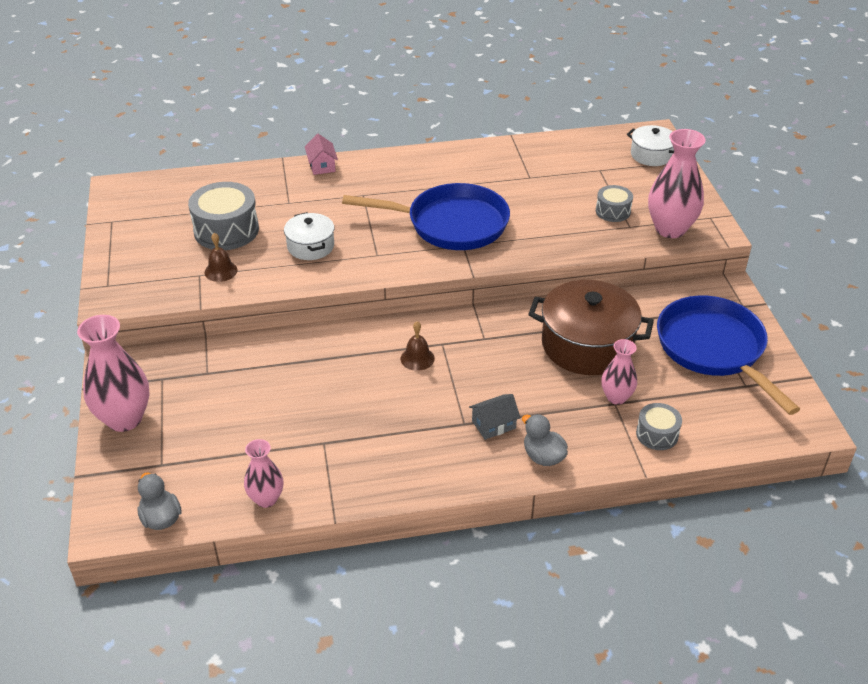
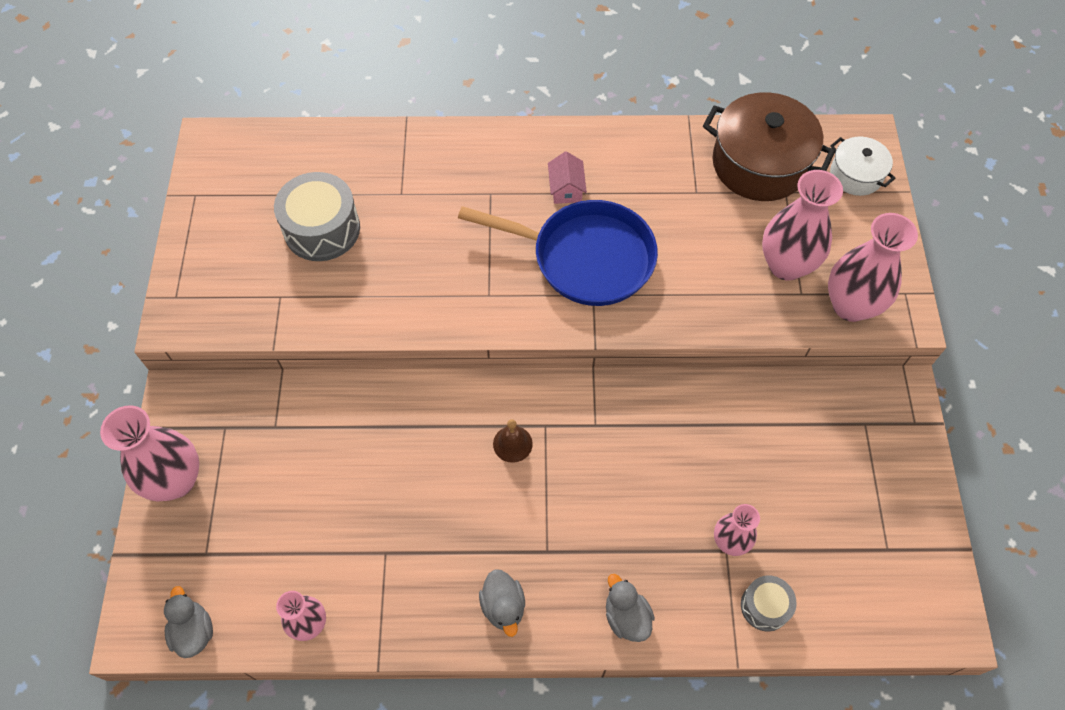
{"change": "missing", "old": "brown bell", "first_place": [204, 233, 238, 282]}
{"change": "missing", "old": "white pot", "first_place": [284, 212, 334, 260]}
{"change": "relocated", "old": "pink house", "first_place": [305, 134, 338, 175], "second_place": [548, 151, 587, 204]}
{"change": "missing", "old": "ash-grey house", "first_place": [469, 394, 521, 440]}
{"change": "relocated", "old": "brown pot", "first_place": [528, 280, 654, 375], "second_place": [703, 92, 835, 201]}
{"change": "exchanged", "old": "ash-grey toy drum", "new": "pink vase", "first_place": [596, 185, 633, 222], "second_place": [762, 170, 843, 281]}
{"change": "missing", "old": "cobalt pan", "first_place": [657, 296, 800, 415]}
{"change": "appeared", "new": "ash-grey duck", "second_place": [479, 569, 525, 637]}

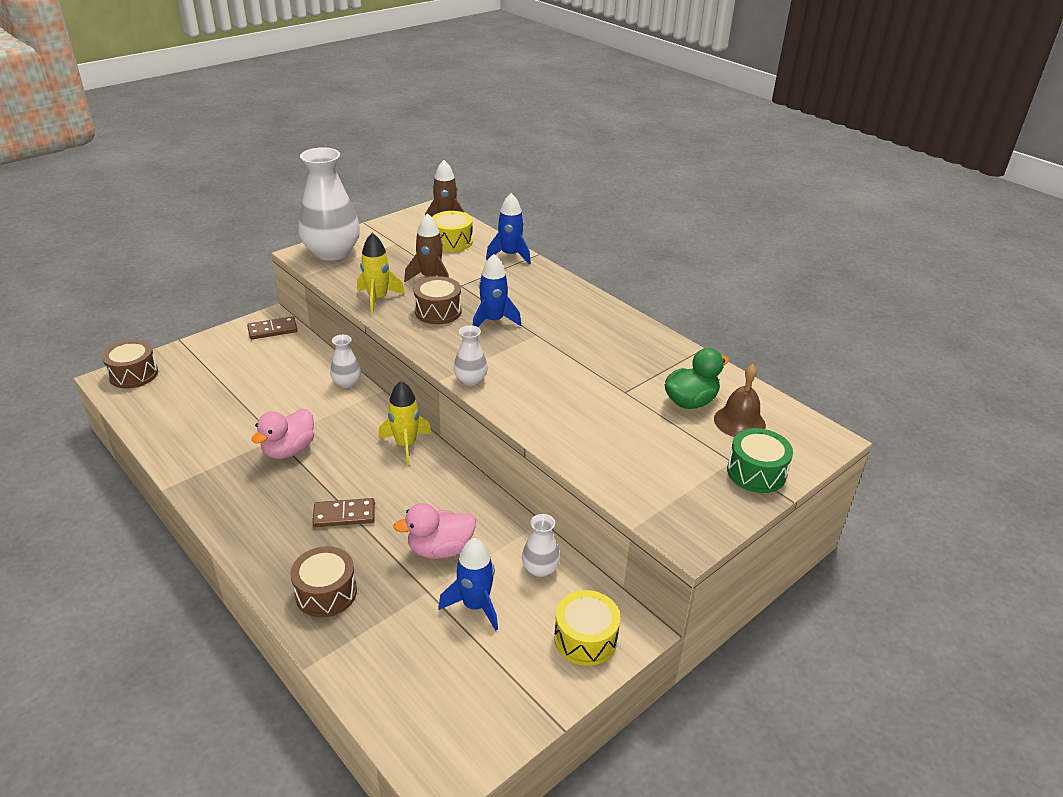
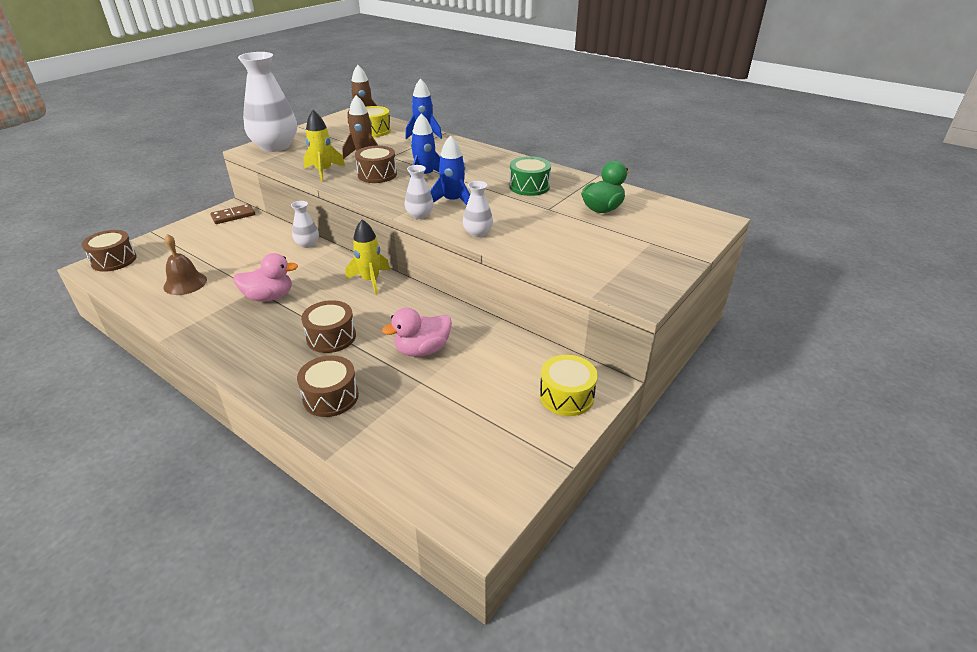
{"change": "spun", "old": "pink duck", "first_place": [251, 409, 314, 459], "second_place": [233, 253, 298, 302], "degrees": -120}
{"change": "exchanged", "old": "brown domino tile", "new": "brown toy drum", "first_place": [312, 498, 375, 527], "second_place": [301, 300, 356, 353]}
{"change": "relocated", "old": "cobalt toy rocket", "first_place": [438, 538, 498, 631], "second_place": [430, 135, 470, 205]}
{"change": "relocated", "old": "white vase", "first_place": [522, 514, 560, 577], "second_place": [463, 181, 493, 237]}
{"change": "relocated", "old": "brown bell", "first_place": [714, 364, 766, 437], "second_place": [163, 234, 207, 295]}
{"change": "relocated", "old": "green toy drum", "first_place": [727, 428, 793, 493], "second_place": [509, 156, 551, 196]}

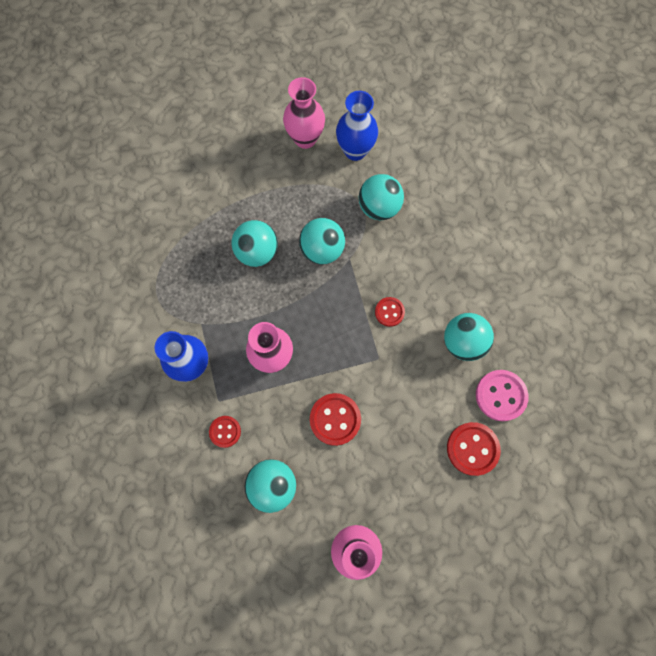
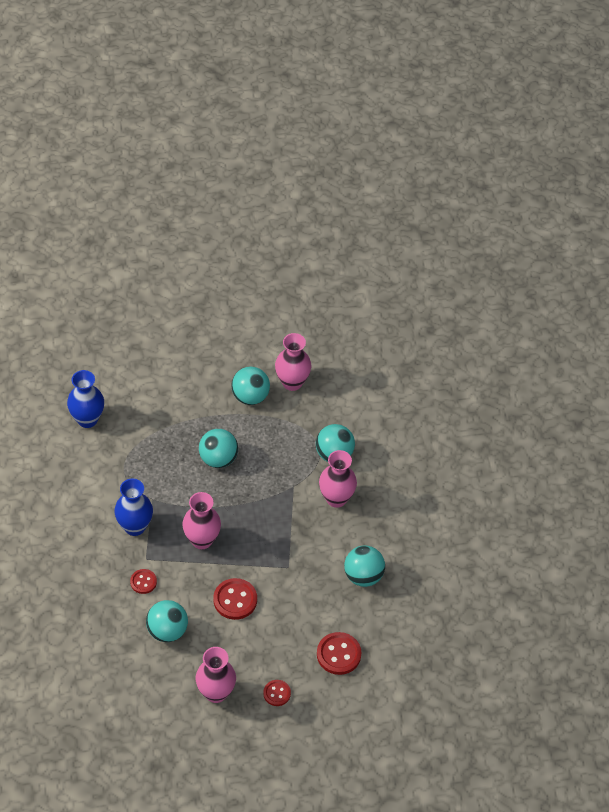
{"change": "relocated", "old": "aqua ball", "first_place": [299, 218, 345, 264], "second_place": [232, 366, 270, 405]}
{"change": "relocated", "old": "cobalt vase", "first_place": [336, 91, 378, 161], "second_place": [67, 370, 104, 428]}
{"change": "relocated", "old": "scarlet button", "first_place": [375, 297, 405, 327], "second_place": [263, 680, 291, 706]}
{"change": "missing", "old": "pink button", "first_place": [476, 370, 529, 421]}
{"change": "appeared", "new": "pink vase", "second_place": [319, 450, 357, 508]}

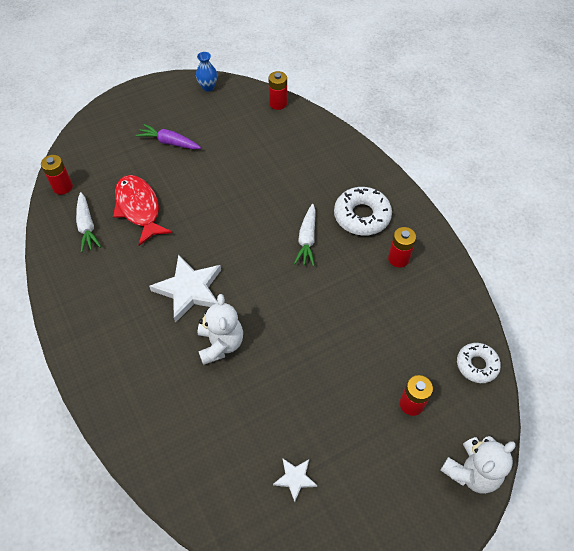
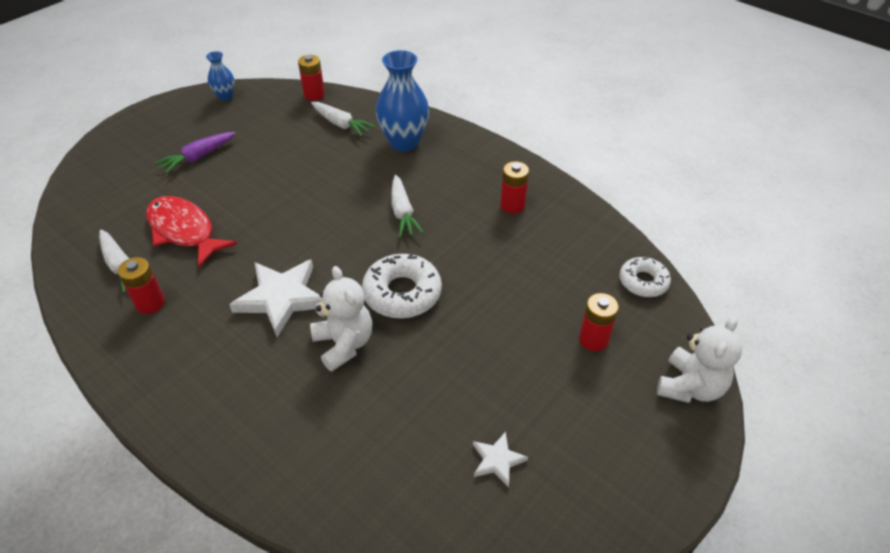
{"change": "relocated", "old": "scarlet power cell", "first_place": [41, 155, 73, 195], "second_place": [118, 257, 165, 314]}
{"change": "spun", "old": "royal purple root vegetable", "first_place": [136, 124, 201, 149], "second_place": [155, 132, 236, 174], "degrees": -45}
{"change": "relocated", "old": "white glazed donut", "first_place": [334, 187, 392, 236], "second_place": [362, 254, 442, 318]}
{"change": "appeared", "new": "white root vegetable", "second_place": [311, 102, 376, 137]}
{"change": "appeared", "new": "cobalt vase", "second_place": [376, 50, 429, 151]}

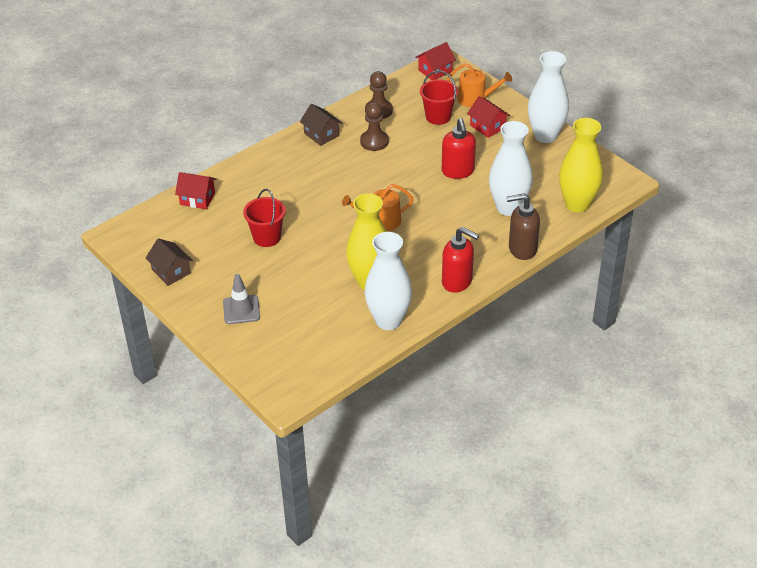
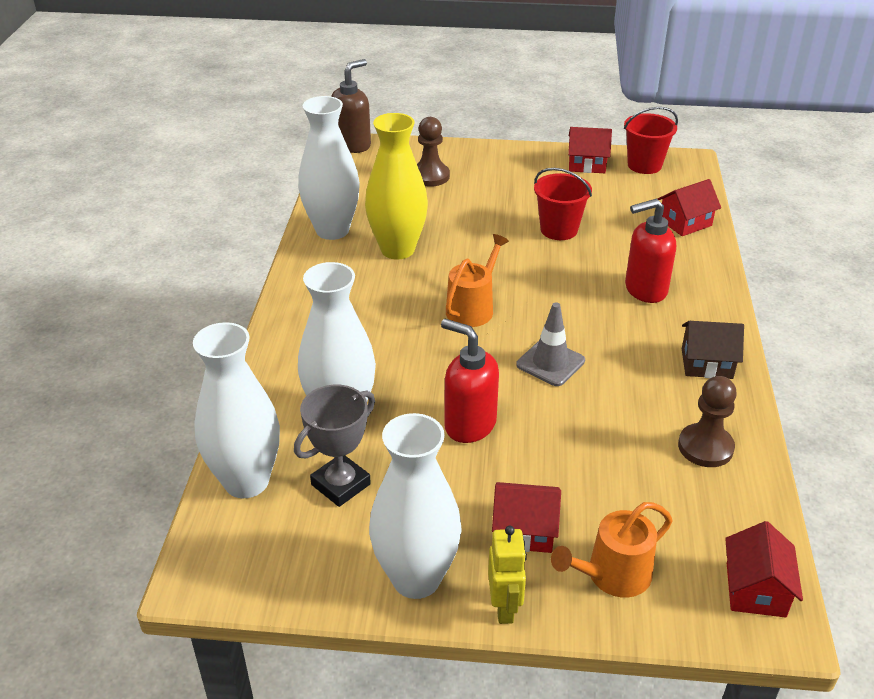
{"change": "colour", "old": "brown house", "new": "scarlet house", "first_place": [146, 238, 193, 286], "second_place": [568, 127, 612, 173]}
{"change": "relocated", "old": "ash-grey road cone", "first_place": [223, 274, 260, 324], "second_place": [516, 302, 585, 386]}
{"change": "relocated", "old": "brown game pawn", "first_place": [360, 102, 389, 151], "second_place": [417, 117, 450, 187]}
{"change": "relocated", "old": "scarlet bucket", "first_place": [420, 70, 458, 125], "second_place": [624, 107, 678, 174]}
{"change": "relocated", "old": "scarlet soap dispenser", "first_place": [442, 227, 479, 293], "second_place": [625, 199, 676, 303]}
{"change": "relocated", "old": "brown soap dispenser", "first_place": [507, 193, 540, 260], "second_place": [331, 59, 371, 153]}
{"change": "colour", "old": "yellow vase", "new": "white vase", "first_place": [559, 118, 603, 213], "second_place": [193, 322, 280, 498]}
{"change": "appeared", "new": "ash-grey award cup", "second_place": [294, 385, 375, 507]}
{"change": "appeared", "new": "yellow robot figure", "second_place": [488, 526, 527, 624]}

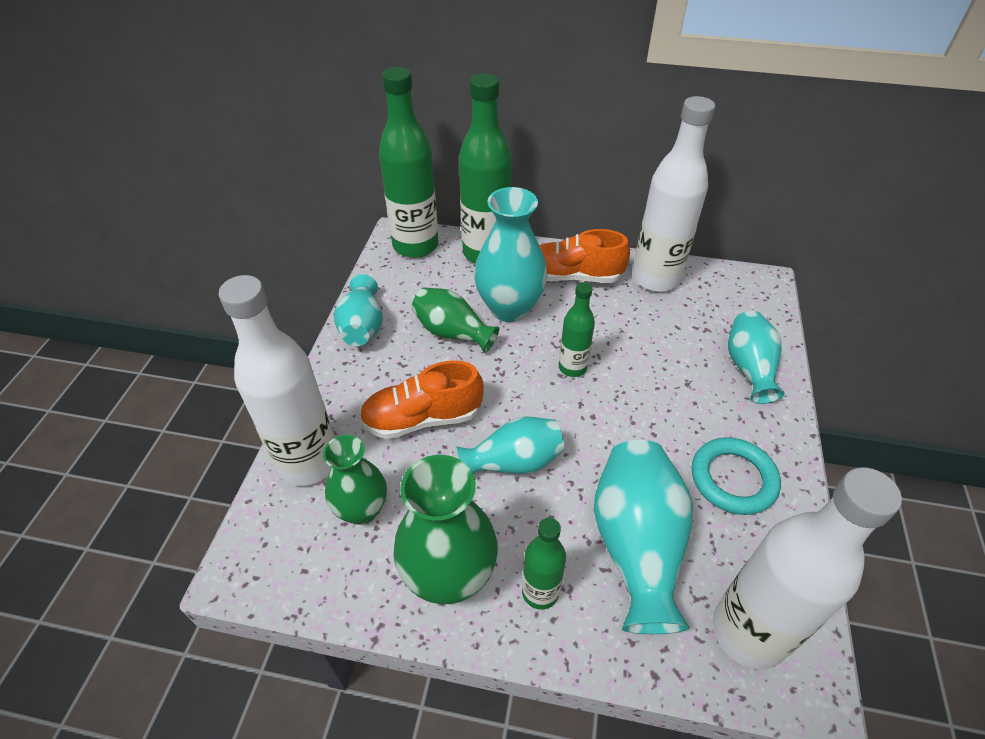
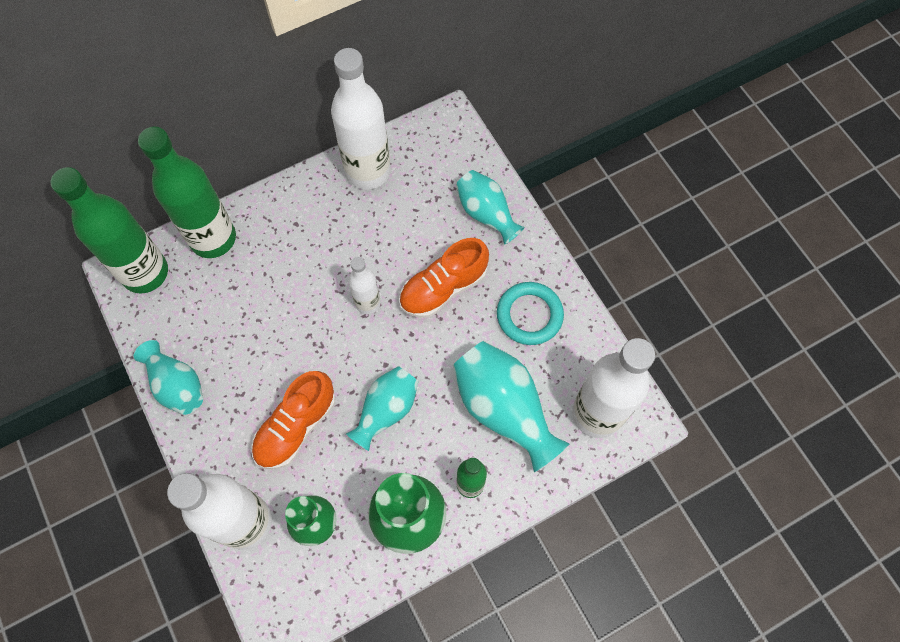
{"change": "missing", "old": "green vase", "first_place": [411, 287, 500, 353]}
{"change": "missing", "old": "aqua vase", "first_place": [474, 187, 548, 322]}
{"change": "relocated", "old": "bright orange shoe", "first_place": [539, 229, 630, 283], "second_place": [399, 238, 489, 318]}
{"change": "colour", "old": "green bottle", "new": "white bottle", "first_place": [559, 282, 595, 377], "second_place": [348, 257, 380, 314]}

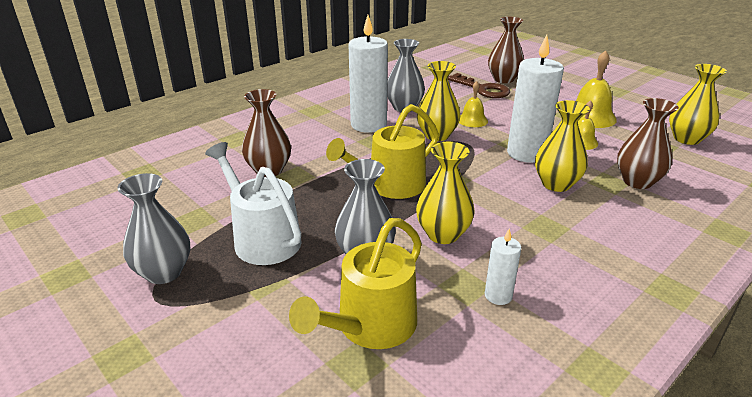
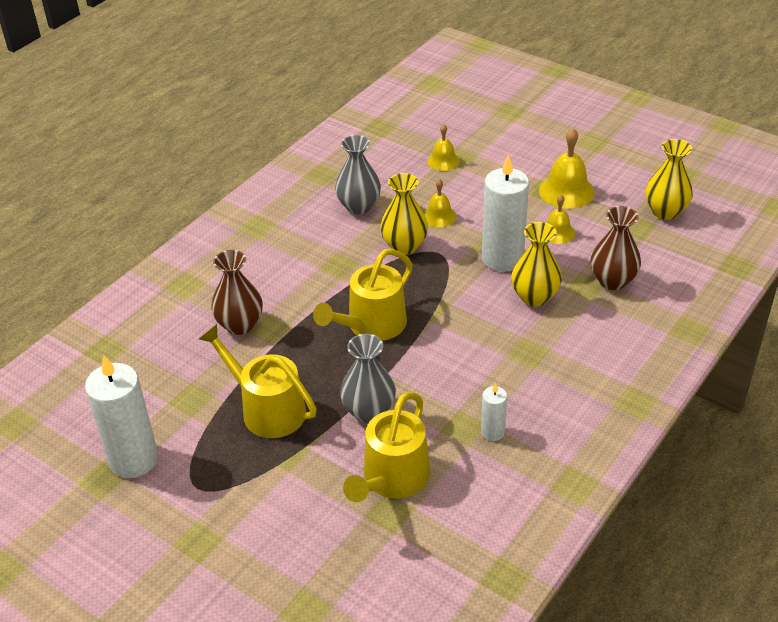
{"change": "missing", "old": "ash-grey vase", "first_place": [117, 173, 190, 284]}
{"change": "colour", "old": "white sprinkling can", "new": "yellow sprinkling can", "first_place": [205, 142, 302, 265], "second_place": [199, 324, 317, 438]}
{"change": "relocated", "old": "white pillar candle", "first_place": [348, 15, 388, 133], "second_place": [85, 355, 158, 478]}
{"change": "missing", "old": "yellow vase", "first_place": [416, 142, 475, 244]}
{"change": "exchanged", "old": "brown key", "new": "yellow bell", "first_place": [448, 73, 510, 98], "second_place": [427, 124, 460, 171]}
{"change": "missing", "old": "brown vase", "first_place": [488, 17, 524, 83]}

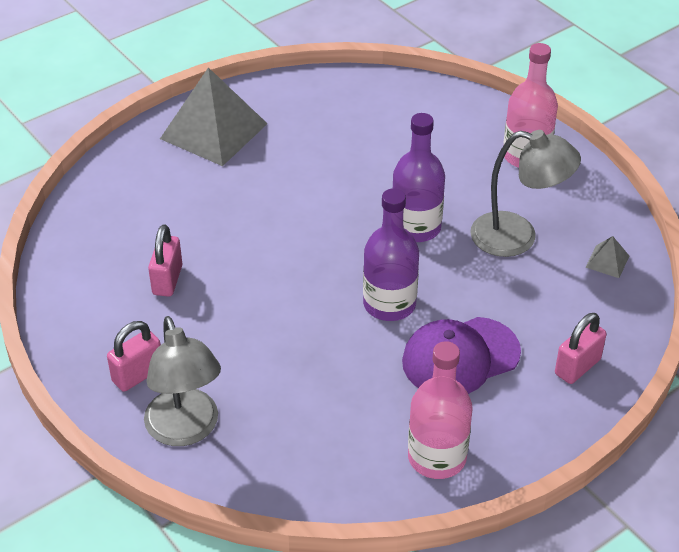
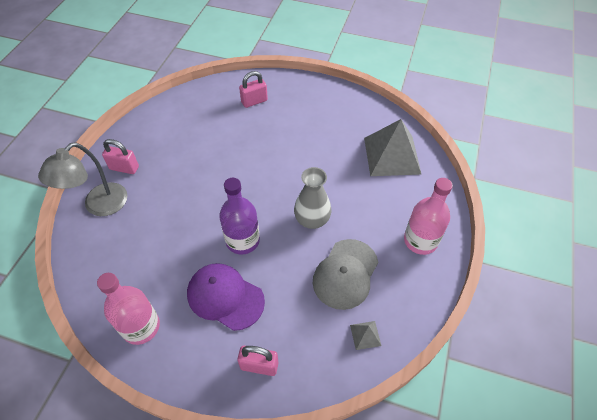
{"change": "relocated", "old": "pink lock", "first_place": [148, 224, 183, 297], "second_place": [239, 71, 268, 108]}
{"change": "relocated", "old": "ash-grey solid pyramid", "first_place": [160, 67, 268, 166], "second_place": [364, 119, 422, 176]}
{"change": "exchanged", "old": "royal purple bottle", "new": "ash-grey vase", "first_place": [393, 113, 445, 242], "second_place": [294, 167, 332, 229]}
{"change": "exchanged", "old": "ash-grey reading lamp", "new": "ash-grey cap", "first_place": [470, 130, 581, 257], "second_place": [313, 239, 378, 310]}

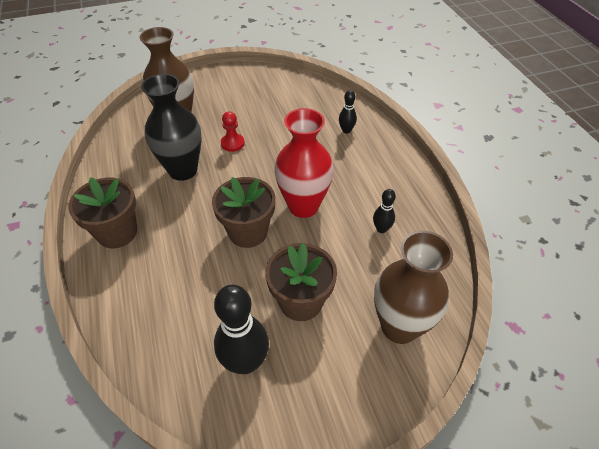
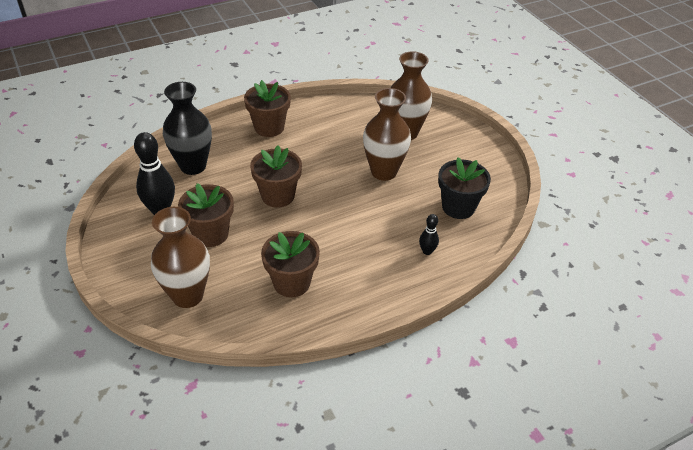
{"change": "relocated", "old": "ebony vase", "first_place": [141, 74, 202, 181], "second_place": [163, 82, 212, 175]}
{"change": "exchanged", "old": "scarlet game pawn", "new": "brown vase", "first_place": [221, 111, 245, 152], "second_place": [363, 88, 411, 181]}
{"change": "missing", "old": "scarlet vase", "first_place": [274, 108, 334, 218]}
{"change": "exchanged", "old": "ebony bowling pin", "new": "brown flower pot", "first_place": [373, 189, 396, 233], "second_place": [261, 231, 320, 298]}
{"change": "appeared", "new": "ebony flower pot", "second_place": [438, 157, 491, 219]}

